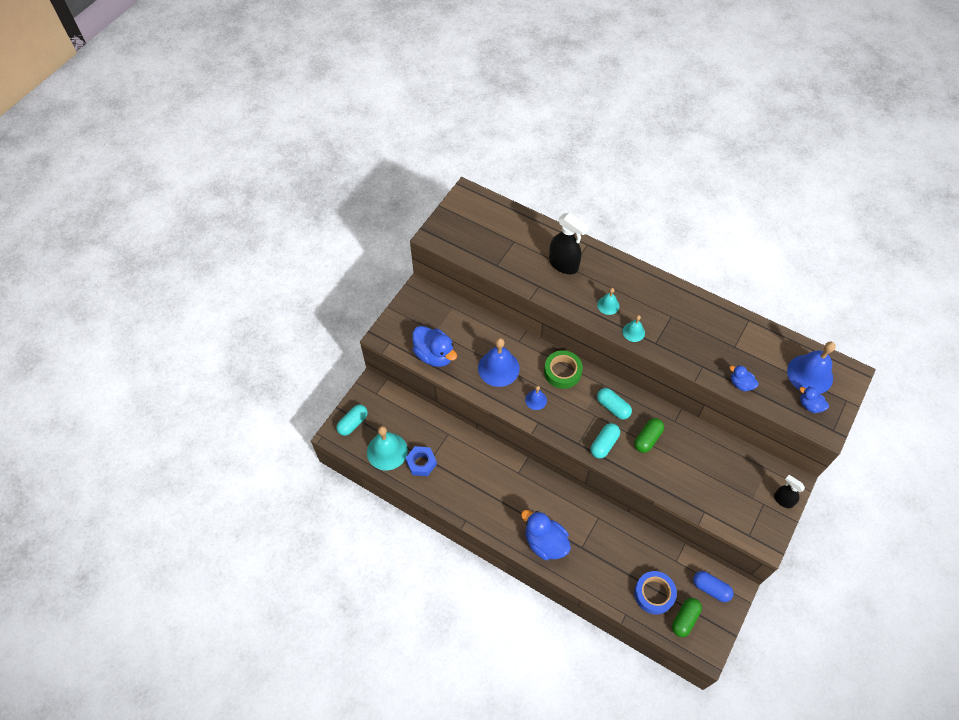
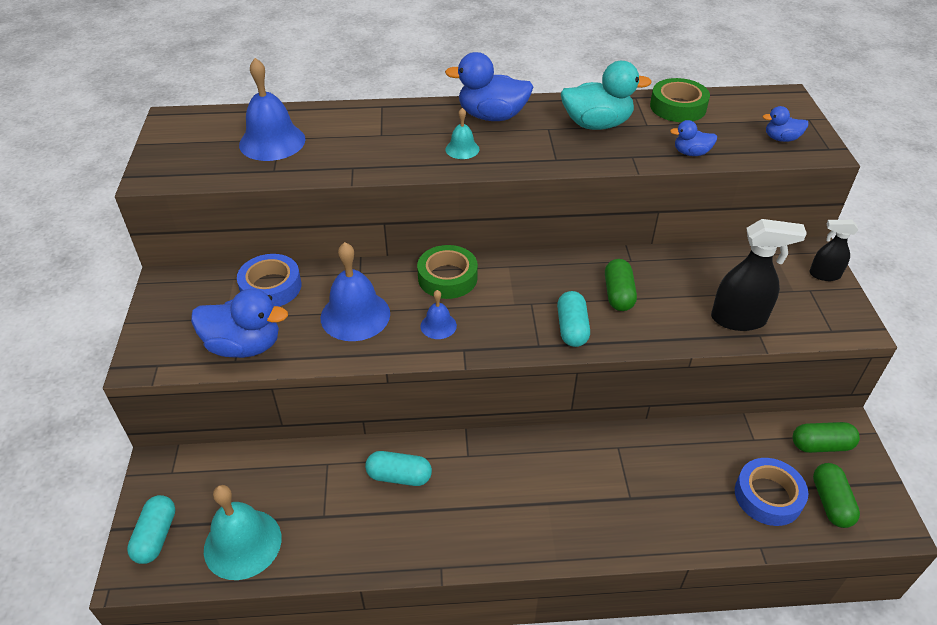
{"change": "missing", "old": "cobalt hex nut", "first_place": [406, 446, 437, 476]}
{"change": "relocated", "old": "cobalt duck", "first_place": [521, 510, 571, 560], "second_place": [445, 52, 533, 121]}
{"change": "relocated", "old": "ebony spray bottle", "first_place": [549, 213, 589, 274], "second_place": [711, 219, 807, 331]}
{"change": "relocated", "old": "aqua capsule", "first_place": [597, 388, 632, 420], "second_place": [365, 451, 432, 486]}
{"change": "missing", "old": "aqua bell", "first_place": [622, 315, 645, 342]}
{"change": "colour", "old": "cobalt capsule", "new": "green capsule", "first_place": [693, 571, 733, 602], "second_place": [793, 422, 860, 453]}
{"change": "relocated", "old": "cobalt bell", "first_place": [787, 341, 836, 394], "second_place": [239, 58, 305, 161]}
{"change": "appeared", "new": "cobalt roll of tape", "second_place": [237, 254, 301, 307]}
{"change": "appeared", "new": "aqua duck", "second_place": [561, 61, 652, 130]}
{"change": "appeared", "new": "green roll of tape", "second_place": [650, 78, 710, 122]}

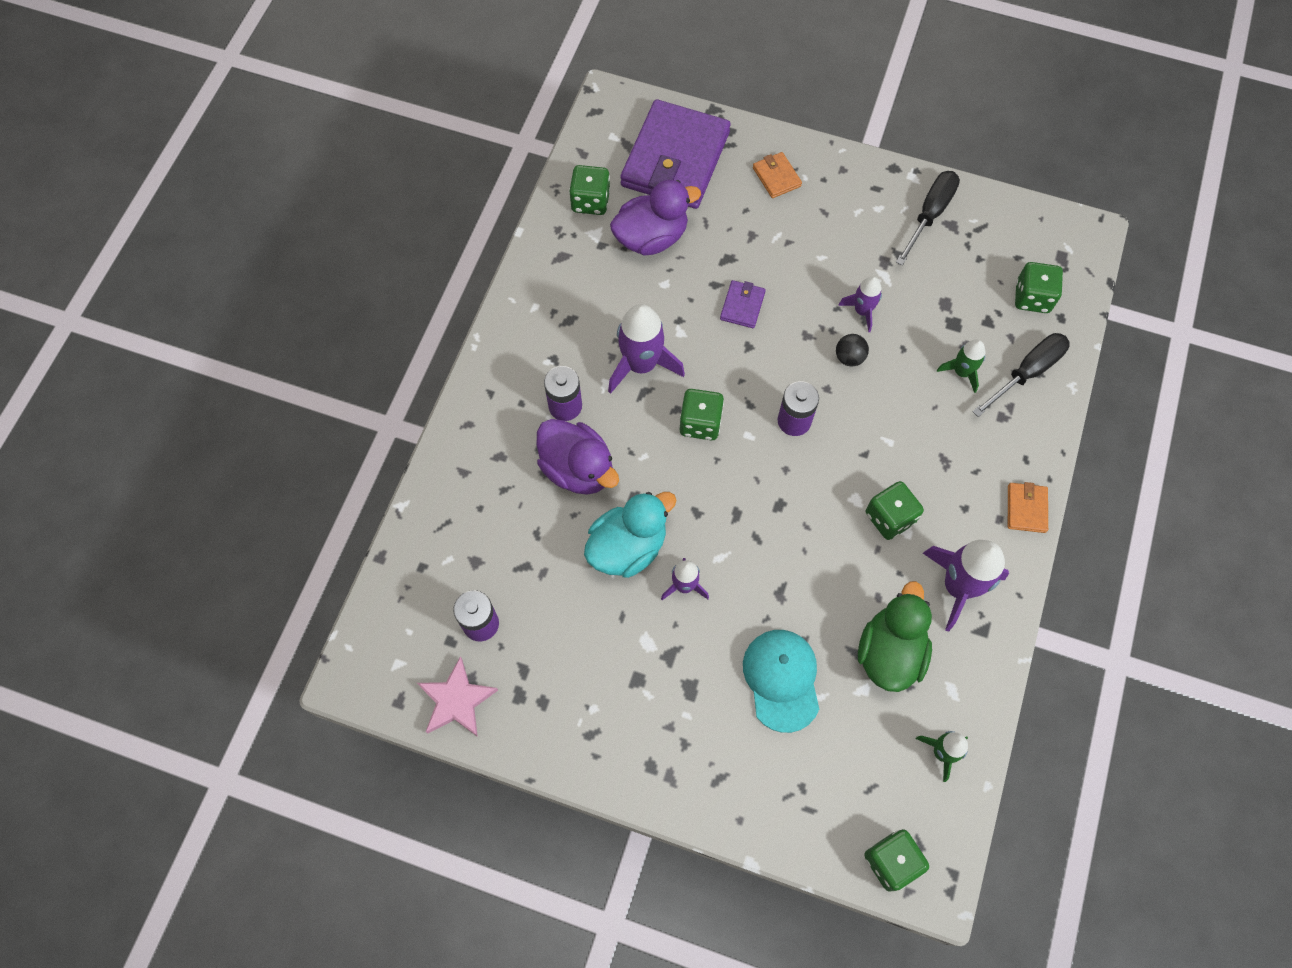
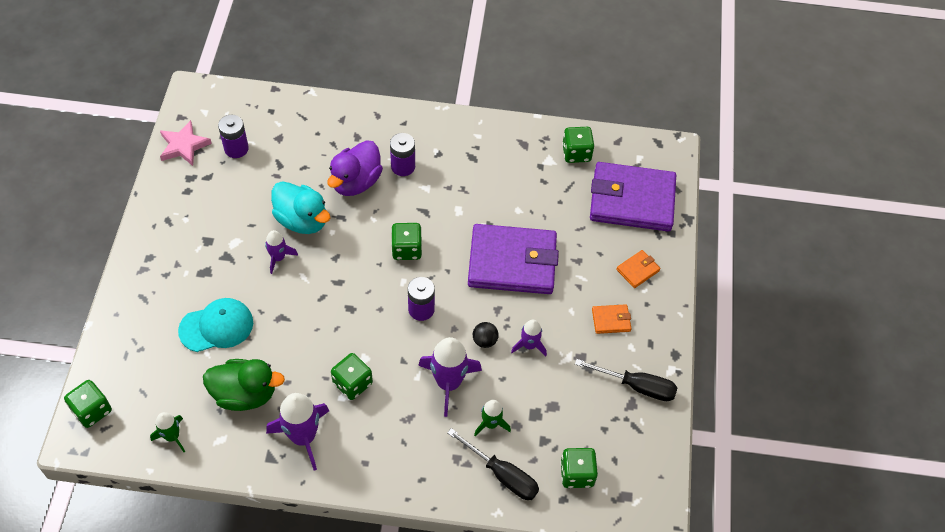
{"change": "relocated", "old": "royal purple toy rocket", "first_place": [608, 304, 685, 394], "second_place": [418, 337, 482, 417]}
{"change": "missing", "old": "royal purple duck", "first_place": [610, 180, 701, 256]}
{"change": "size", "old": "royal purple billfold", "first_place": [720, 280, 766, 328], "second_place": [468, 224, 559, 294], "factor": 2.43}
{"change": "relocated", "old": "bright orange billfold", "first_place": [1008, 482, 1048, 533], "second_place": [592, 304, 632, 334]}

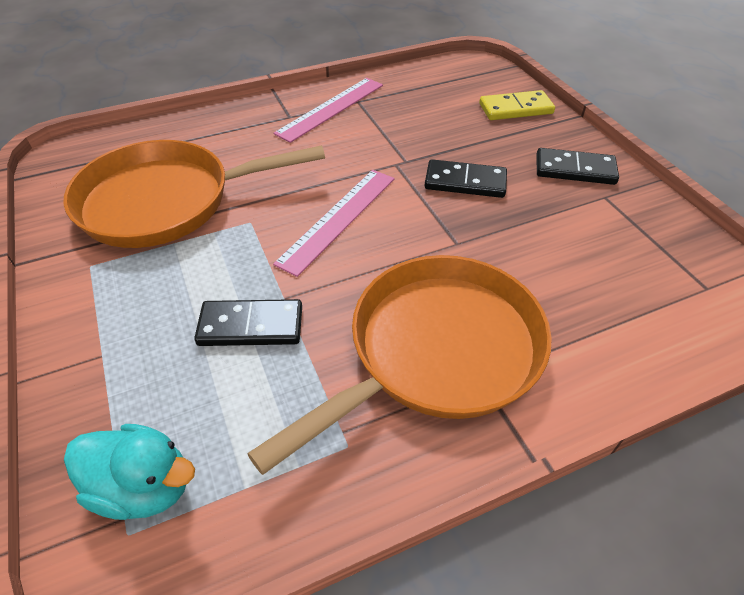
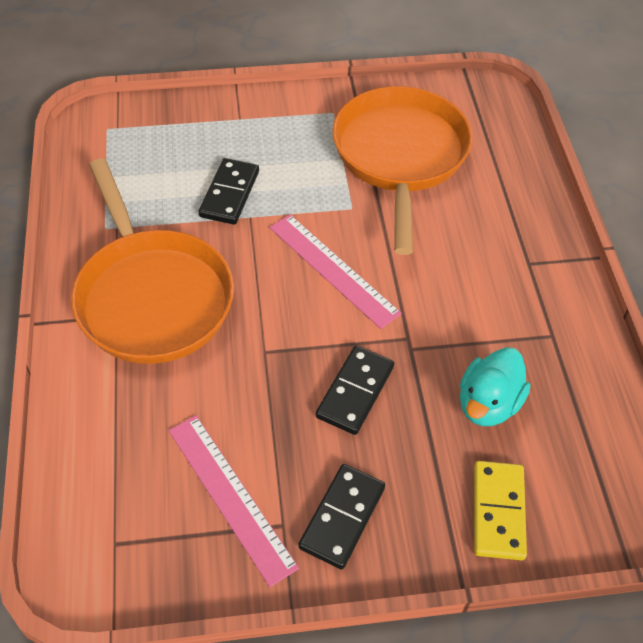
{"change": "relocated", "old": "aqua duck", "first_place": [64, 424, 195, 520], "second_place": [460, 347, 530, 426]}
{"change": "relocated", "old": "pink measuring stick", "first_place": [273, 78, 383, 143], "second_place": [169, 415, 299, 587]}

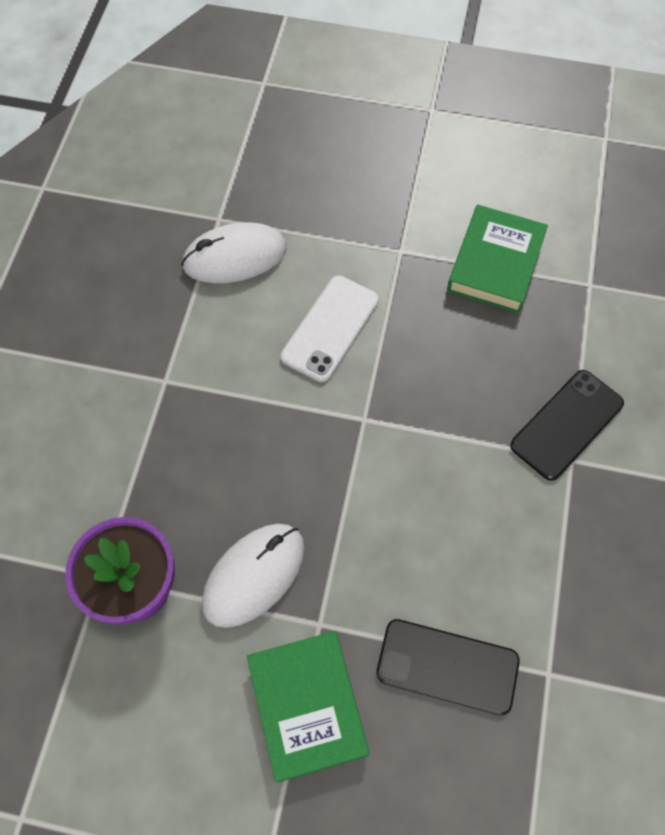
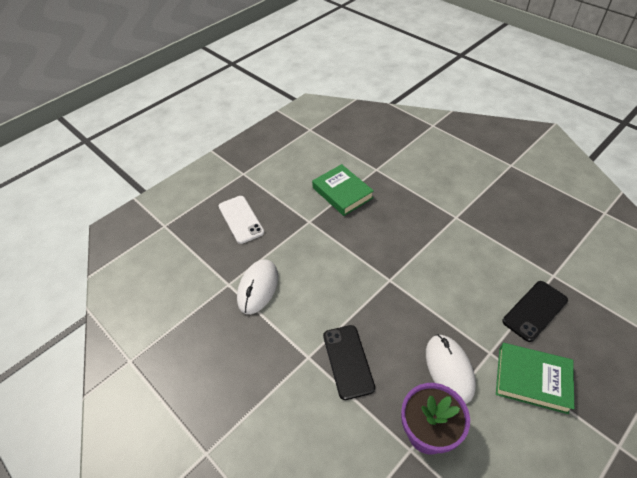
{"change": "relocated", "old": "white mobile phone", "first_place": [281, 275, 379, 382], "second_place": [219, 196, 264, 244]}
{"change": "relocated", "old": "ebony mobile phone", "first_place": [510, 370, 624, 481], "second_place": [323, 325, 375, 400]}

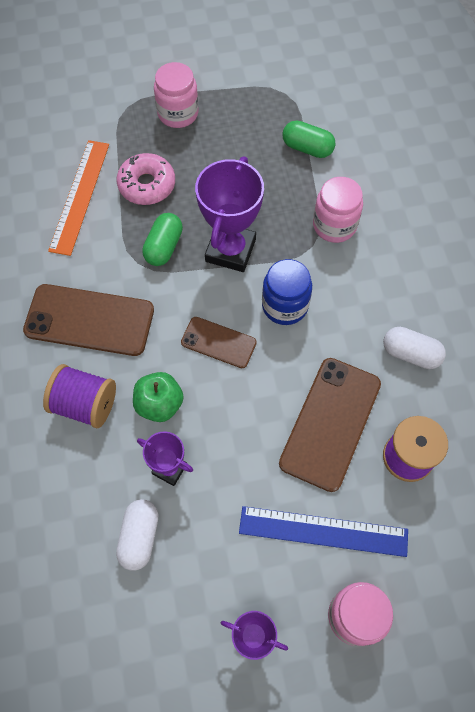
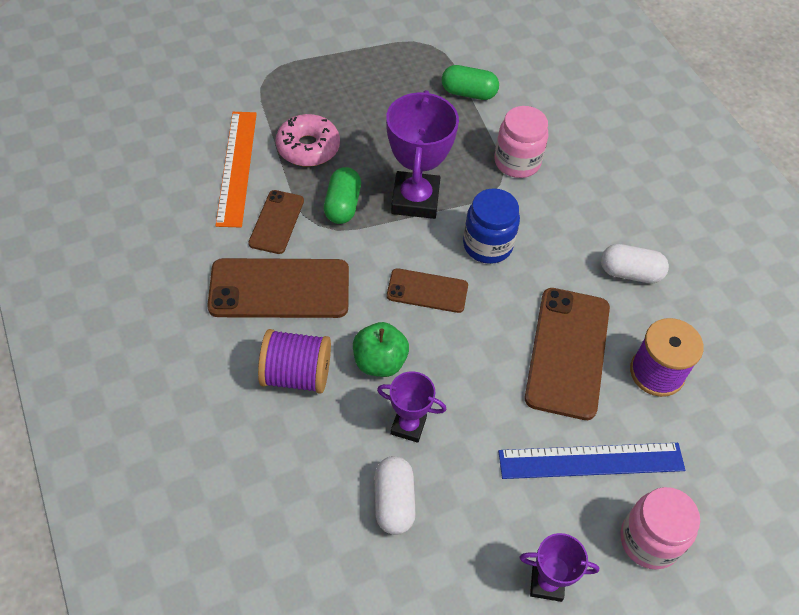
{"change": "missing", "old": "pink jam jar", "first_place": [154, 62, 198, 128]}
{"change": "appeared", "new": "brown mobile phone", "second_place": [248, 190, 304, 254]}

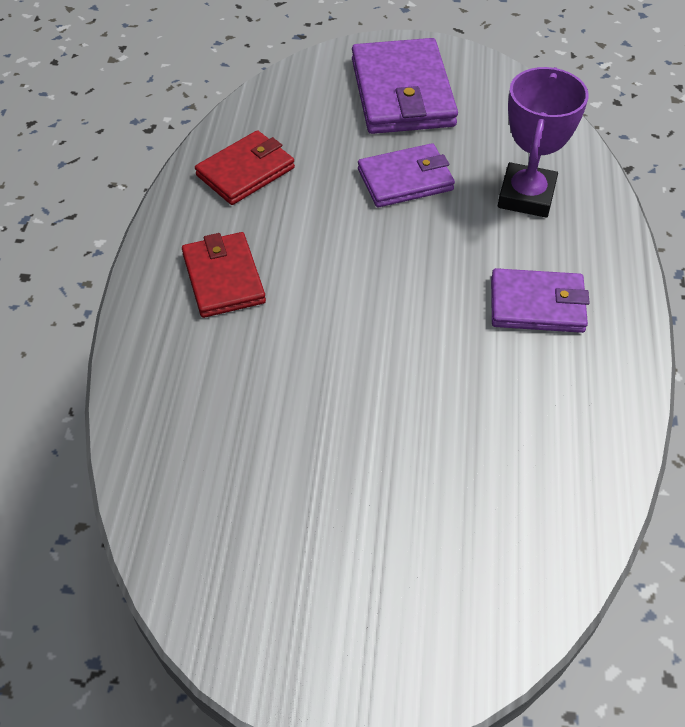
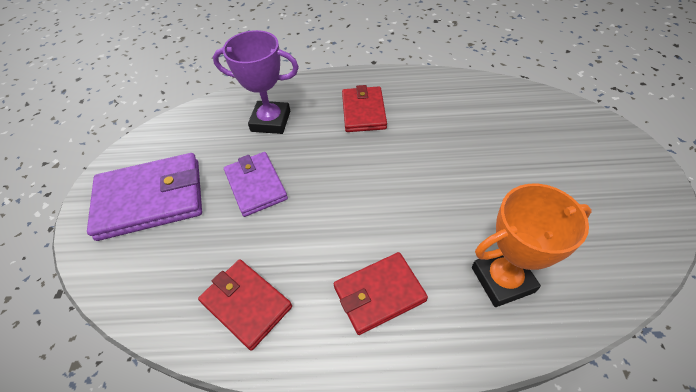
{"change": "colour", "old": "royal purple billfold", "new": "scarlet billfold", "first_place": [491, 268, 590, 333], "second_place": [342, 85, 387, 132]}
{"change": "appeared", "new": "bright orange award cup", "second_place": [472, 184, 592, 307]}

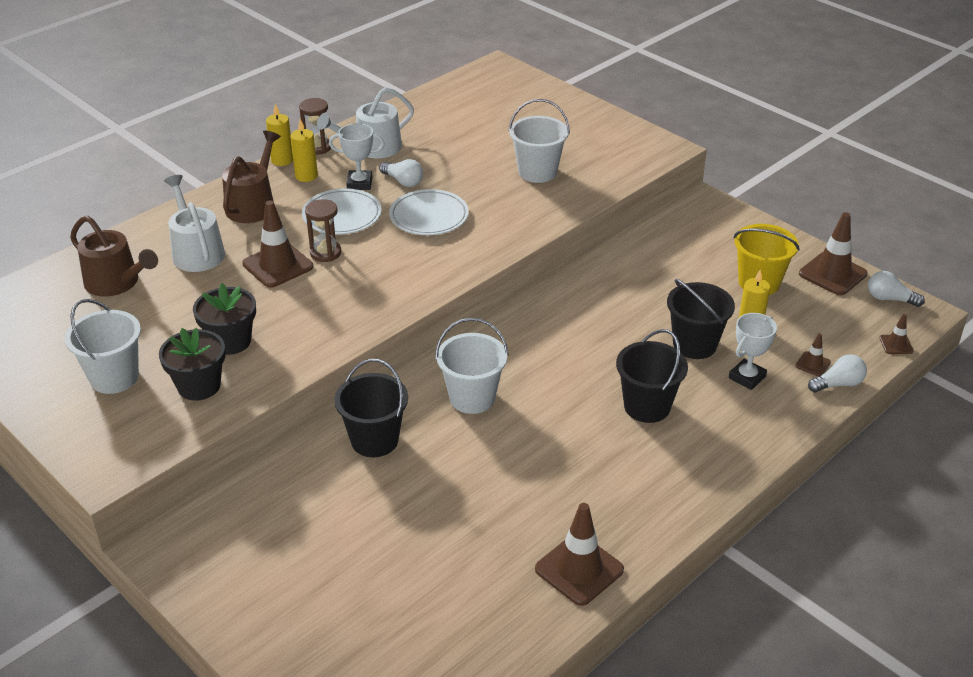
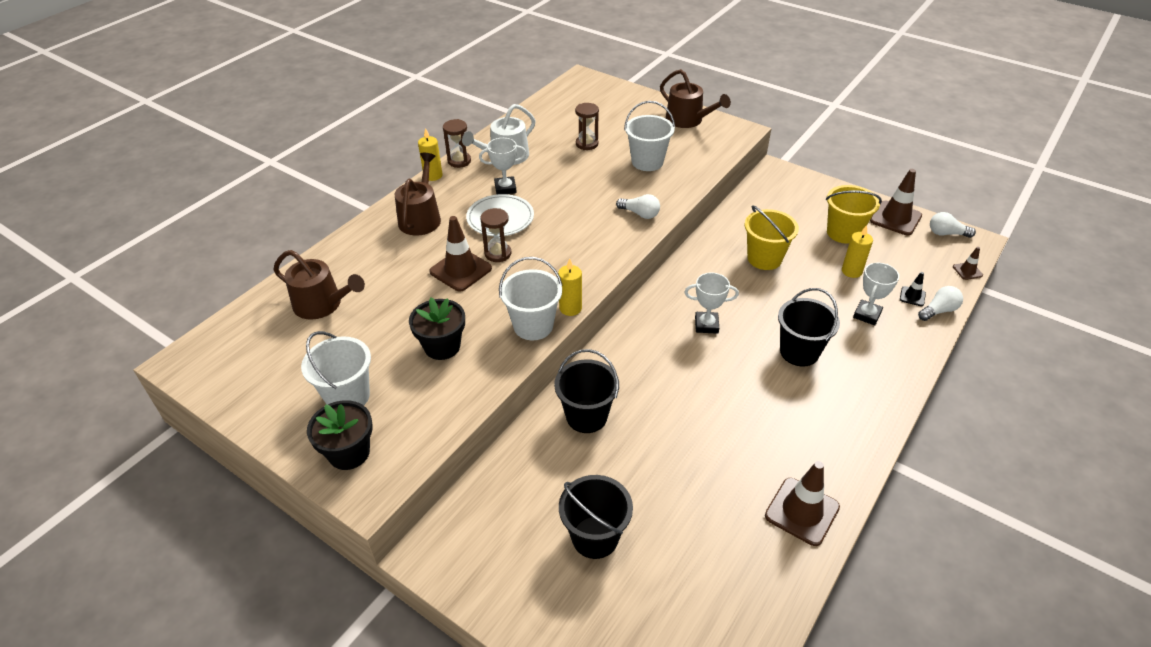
{"change": "relocated", "old": "ebony flower pot", "first_place": [159, 328, 226, 401], "second_place": [307, 400, 373, 470]}
{"change": "missing", "old": "white sprinkling can", "first_place": [164, 175, 225, 272]}
{"change": "relocated", "old": "yellow pillar candle", "first_place": [290, 119, 318, 182], "second_place": [558, 259, 582, 316]}
{"change": "relocated", "old": "white lightbulb", "first_place": [379, 159, 423, 187], "second_place": [616, 194, 660, 219]}
{"change": "missing", "old": "white plate", "first_place": [389, 189, 469, 235]}
{"change": "relocated", "old": "white bucket", "first_place": [435, 318, 509, 414], "second_place": [499, 257, 562, 340]}
{"change": "relocated", "old": "ebony bucket", "first_place": [667, 279, 735, 359], "second_place": [559, 475, 633, 559]}
{"change": "colour", "old": "brown road cone", "new": "ebony road cone", "first_place": [795, 333, 831, 376], "second_place": [900, 272, 926, 306]}
{"change": "appeared", "new": "brown hourglass", "second_place": [575, 103, 599, 150]}
{"change": "appeared", "new": "brown sprinkling can", "second_place": [660, 69, 731, 128]}
{"change": "appeared", "new": "white award cup", "second_place": [684, 273, 739, 334]}
{"change": "appeared", "new": "yellow bucket", "second_place": [745, 205, 799, 270]}

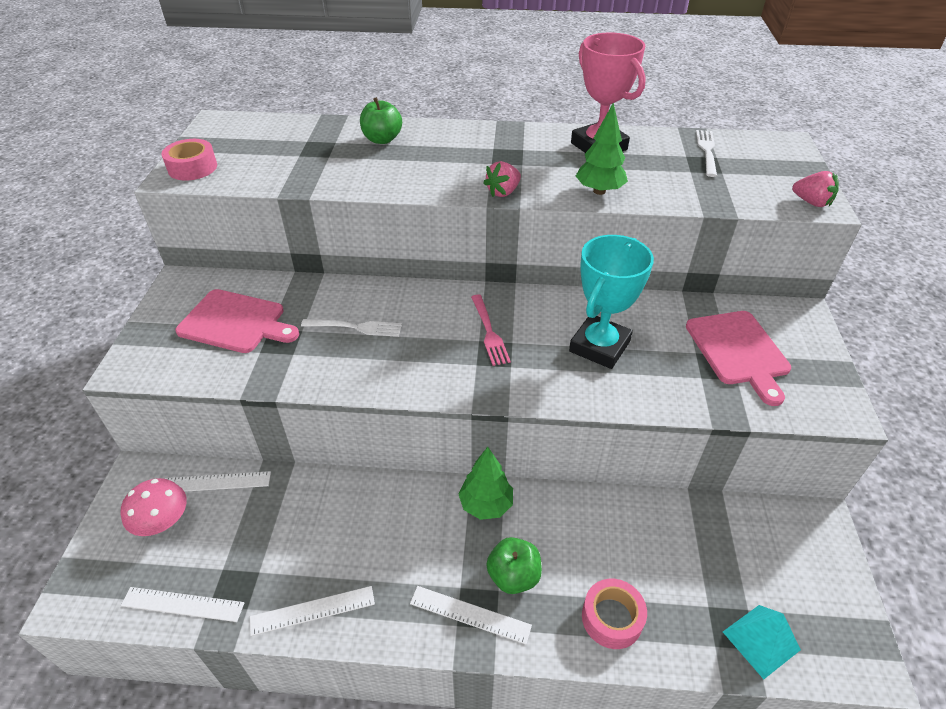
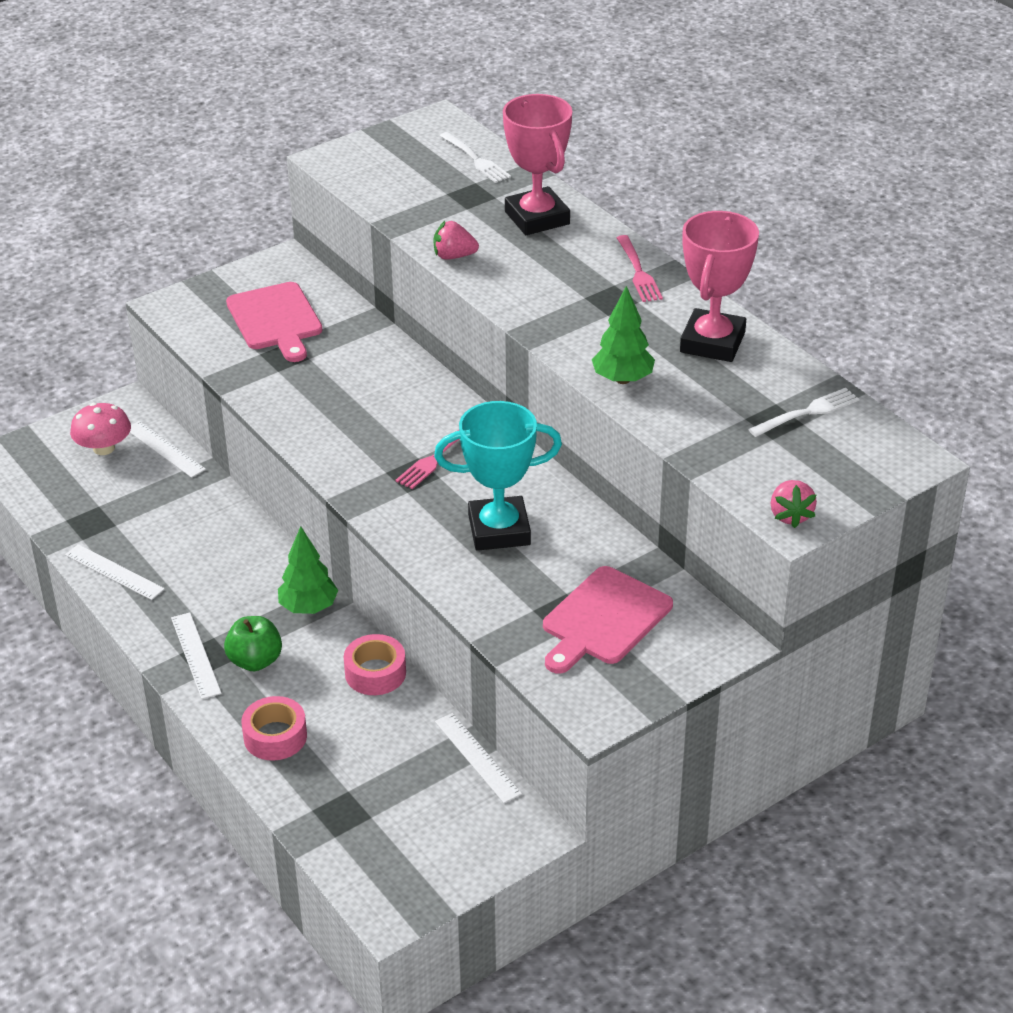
{"change": "relocated", "old": "white measuring stick", "first_place": [121, 587, 244, 622], "second_place": [435, 713, 522, 803]}
{"change": "relocated", "old": "pink roll of tape", "first_place": [161, 139, 217, 181], "second_place": [344, 634, 406, 695]}
{"change": "relocated", "old": "white fork", "first_place": [301, 319, 402, 337], "second_place": [440, 132, 511, 183]}
{"change": "exchanged", "old": "green apple fruit", "new": "pink award cup", "first_place": [360, 97, 402, 144], "second_place": [503, 94, 572, 235]}
{"change": "relocated", "old": "pink toy strawberry", "first_place": [483, 161, 521, 197], "second_place": [434, 221, 479, 260]}
{"change": "missing", "old": "aqua solid pyramid", "first_place": [723, 605, 801, 679]}
{"change": "appeared", "new": "pink fork", "second_place": [617, 235, 663, 302]}

